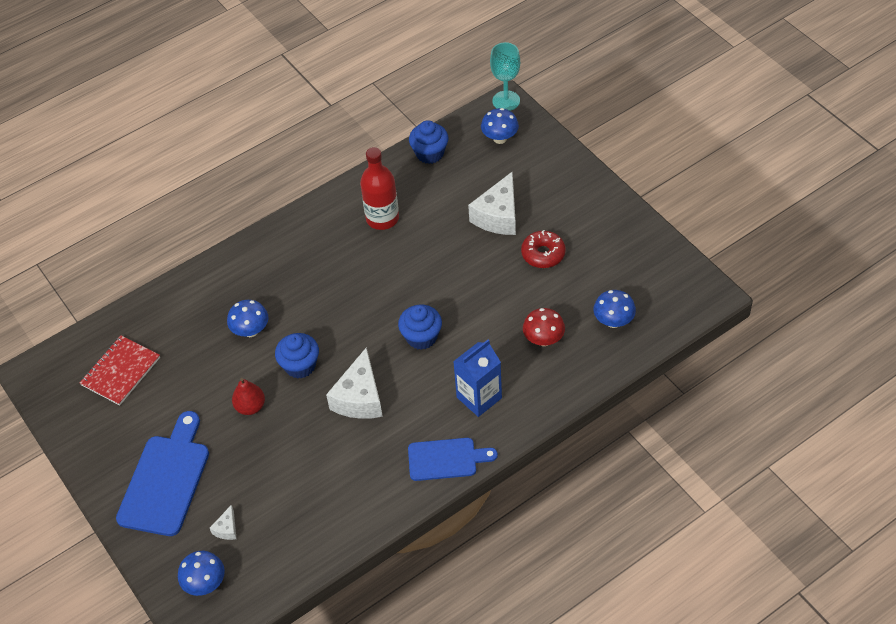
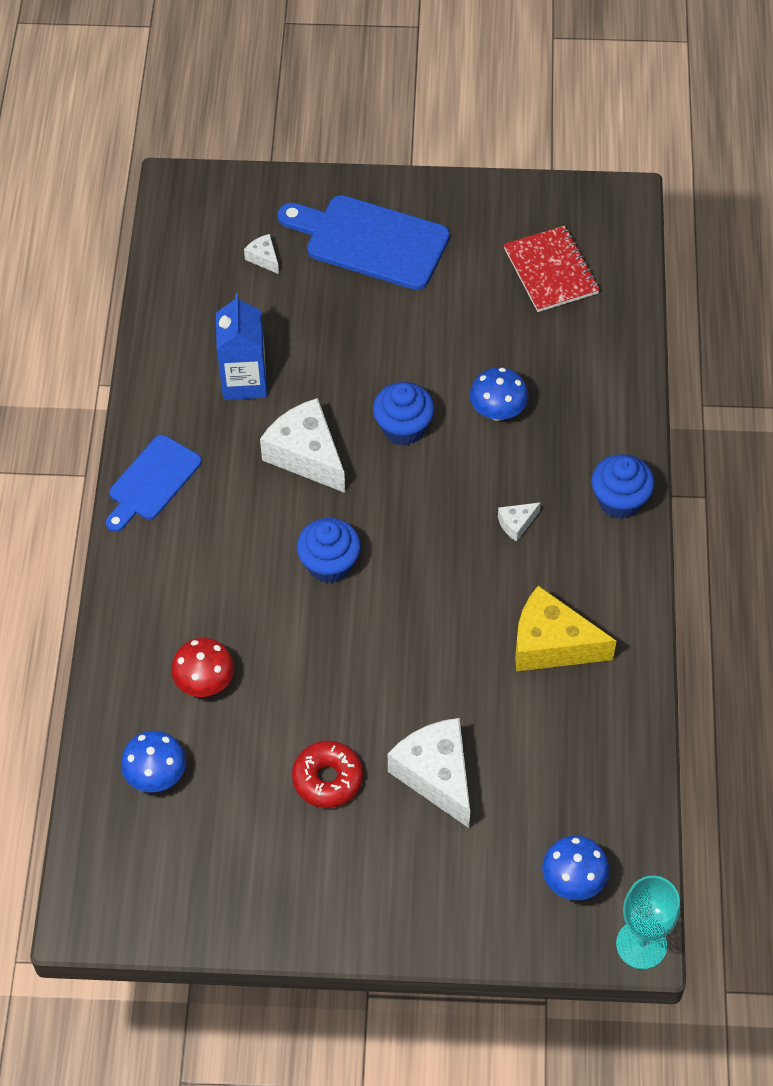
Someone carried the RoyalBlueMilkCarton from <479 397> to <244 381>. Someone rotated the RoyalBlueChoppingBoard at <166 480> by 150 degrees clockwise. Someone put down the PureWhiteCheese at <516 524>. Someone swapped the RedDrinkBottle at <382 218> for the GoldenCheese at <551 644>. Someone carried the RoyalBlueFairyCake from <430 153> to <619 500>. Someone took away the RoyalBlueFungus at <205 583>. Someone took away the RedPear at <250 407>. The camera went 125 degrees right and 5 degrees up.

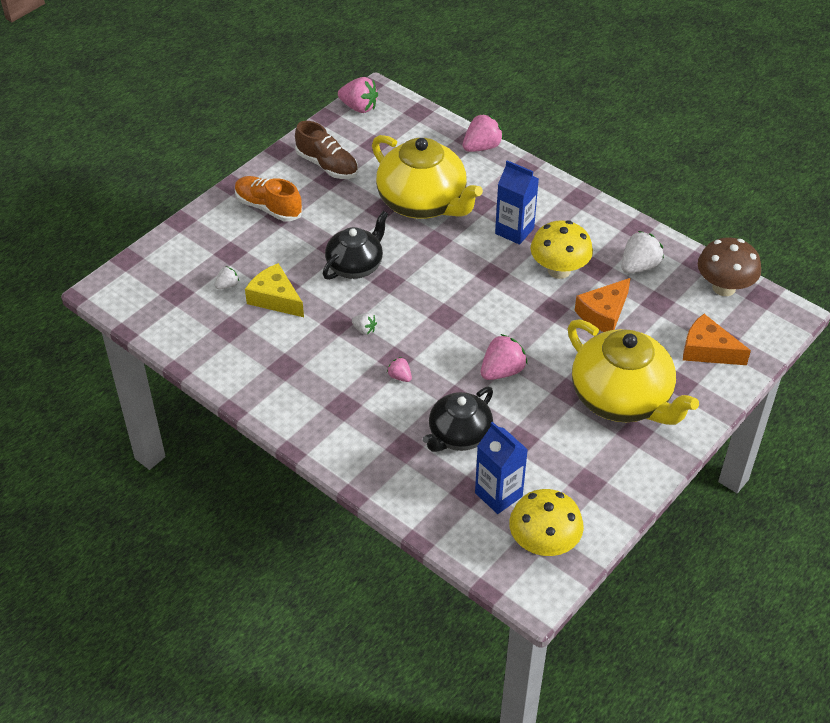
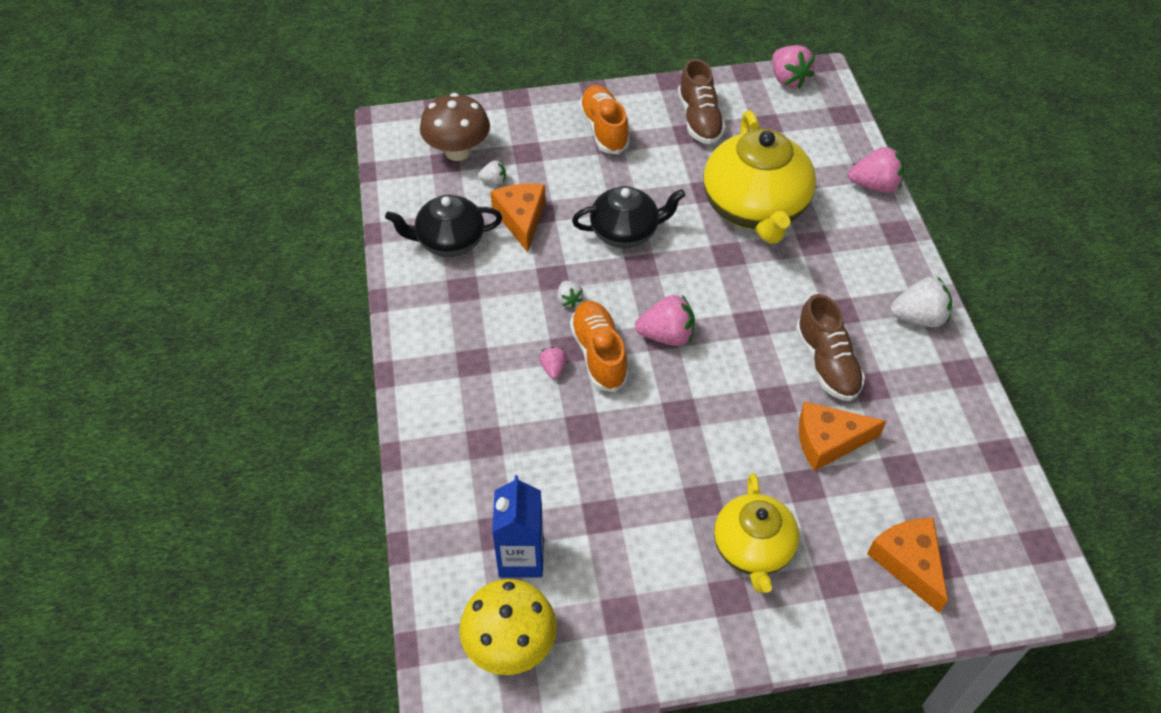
Someone carried the BlackTeaPot from <459 435> to <449 241>. Someone carried the BrownFungus from <724 287> to <457 151>. Someone repainted the GoldenCheese at <275 298>, which became the OrangeColouredCheese at <521 219>. Someone put down the OrangeColouredSneaker at <599 354>. Someone carried the RosePinkStrawberry from <502 371> to <666 335>. Someone scaled the GoldenTeaPot at <622 399> by 0.61. Someone swapped the GoldenFungus at <559 270> for the BrownSneaker at <826 363>. Someone carried the PureWhiteStrawberry from <639 266> to <918 317>. Someone took away the RoyalBlueMilkCarton at <514 231>. The camera went 40 degrees right and 5 degrees up.

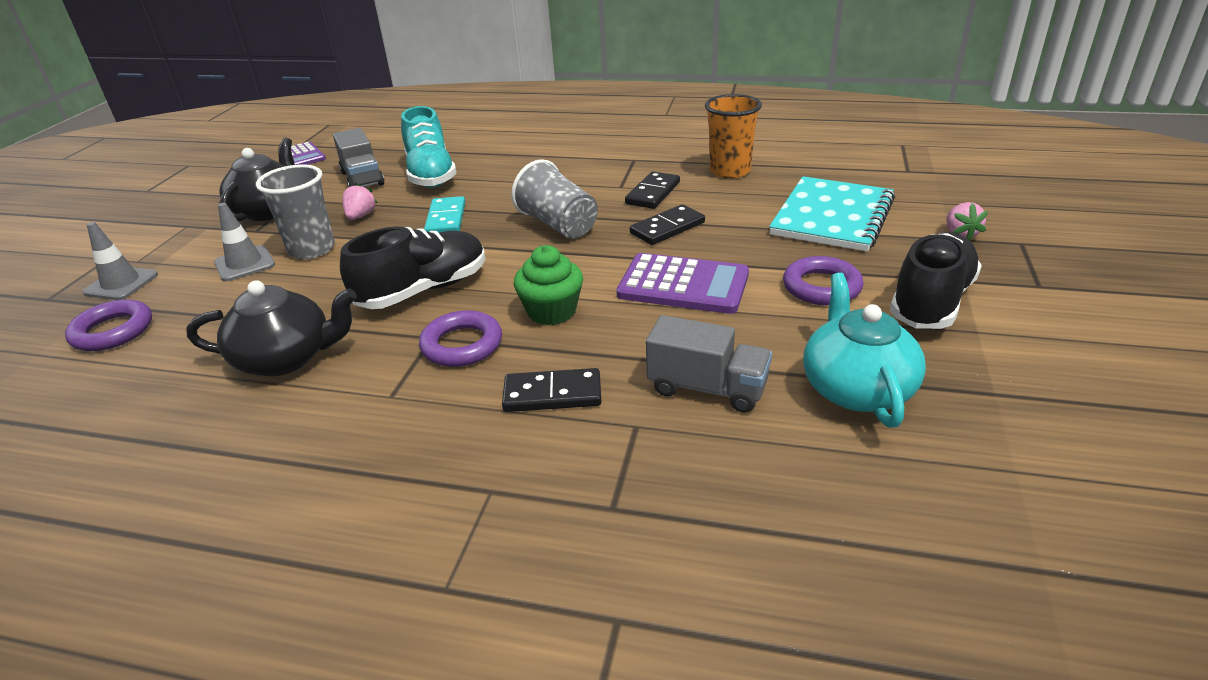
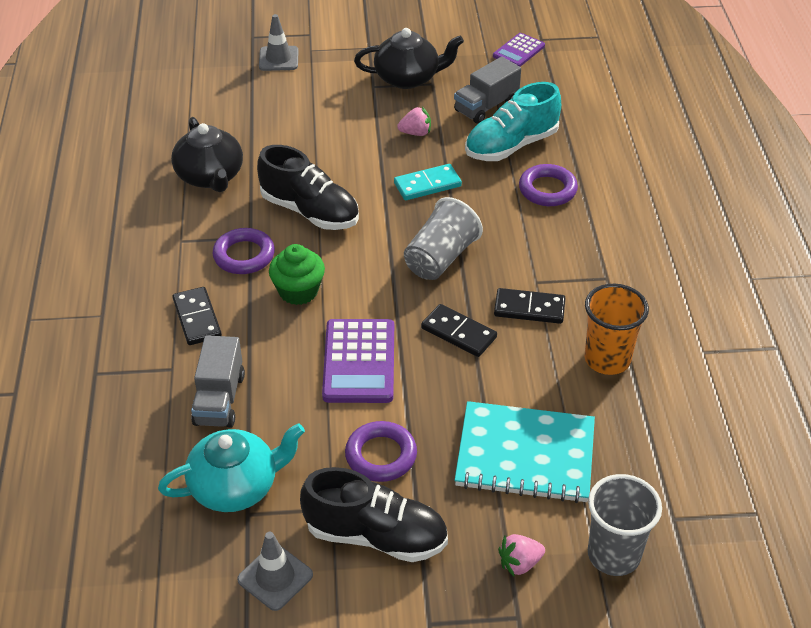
Someone carried the GrayTrafficCone from <244 264> to <275 577>. Someone carried the PurpleRing from <113 331> to <547 189>. Someone carried the GrayCup from <311 249> to <613 555>. The camera went 70 degrees right and 10 degrees up.

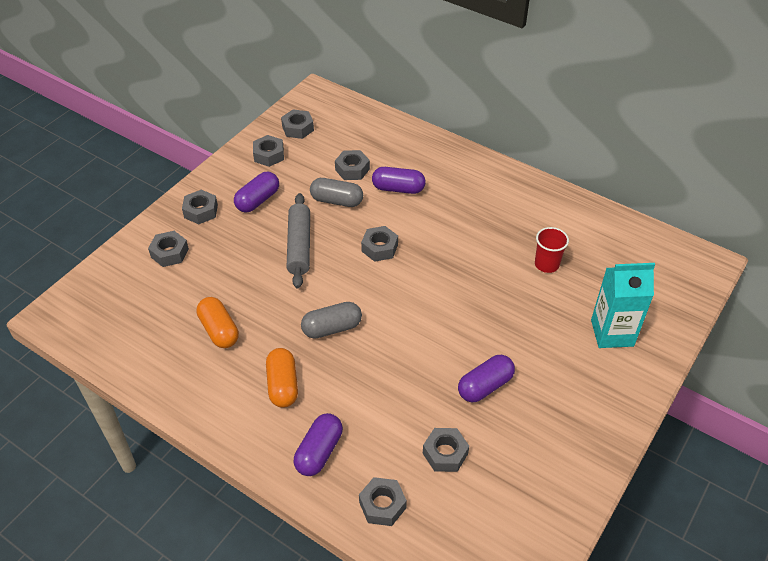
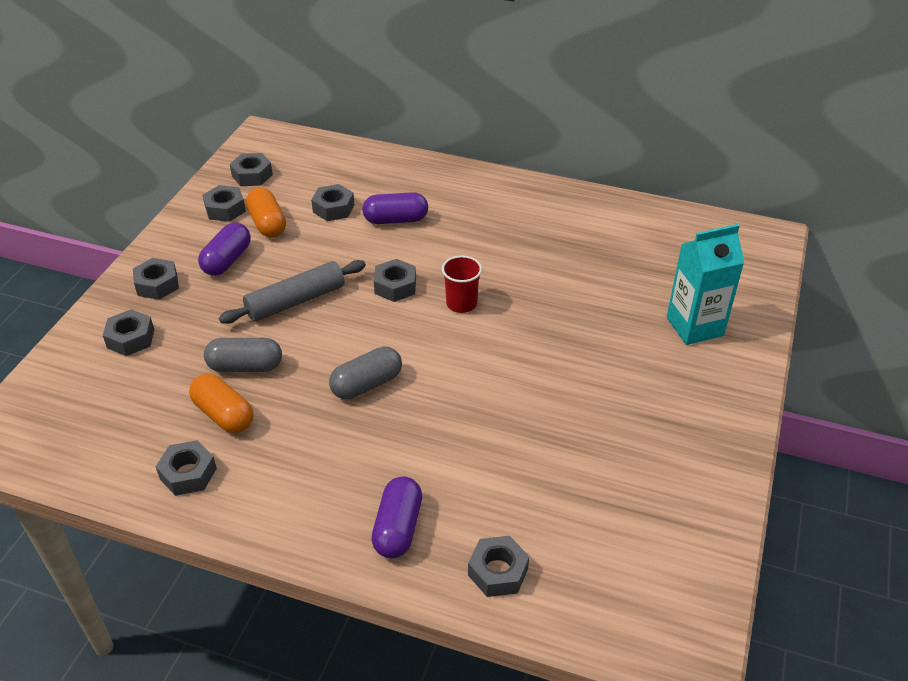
Someone carried the GrayNut from <445 453> to <188 473>. Someone carried the GrayCapsule from <337 201> to <245 366>. Someone rotated the GrayPastryRoller at <299 246> by 75 degrees clockwise. Someone carried the OrangeColouredCapsule from <283 385> to <267 224>. Someone carried the RedCup from <546 264> to <461 303>. Someone took away the PurpleCapsule at <485 386>. The camera went 15 degrees left and 5 degrees down.

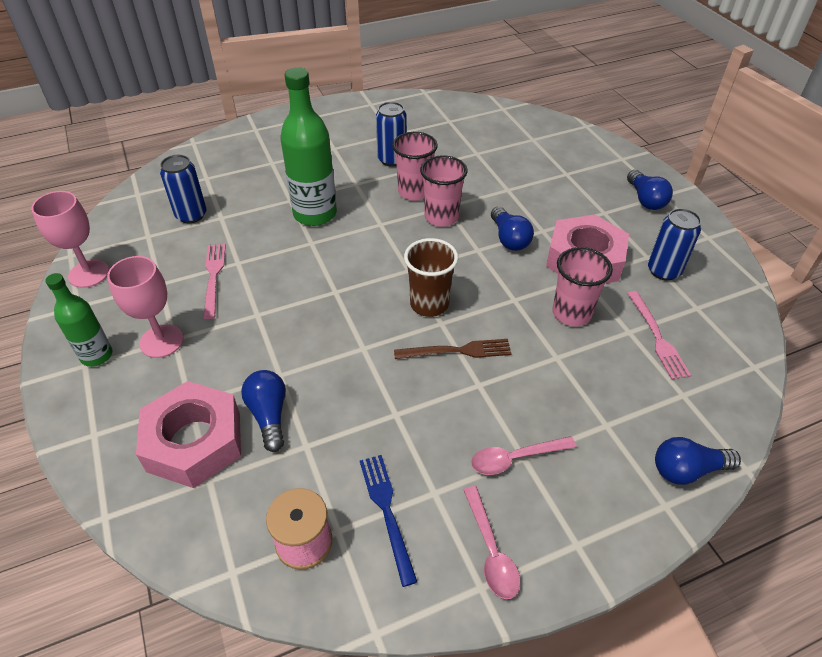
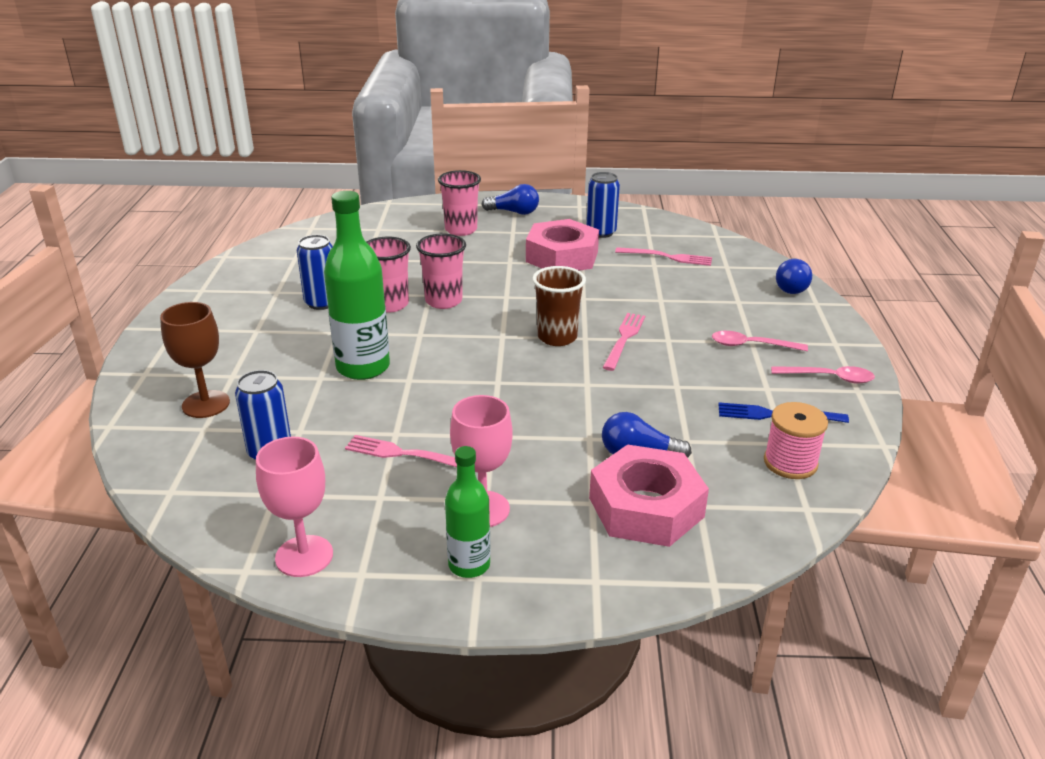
Someone put down the BrownChalice at <206 404>. Someone carried the RosePinkCup from <571 313> to <461 230>. Someone repainted the BrownFork at <457 351>, which became the RosePinkFork at <624 339>. Someone rotated the RosePinkSpoon at <515 458> by 90 degrees clockwise. Someone took away the RoyalBlueLightbulb at <509 239>. The camera went 65 degrees left and 15 degrees down.

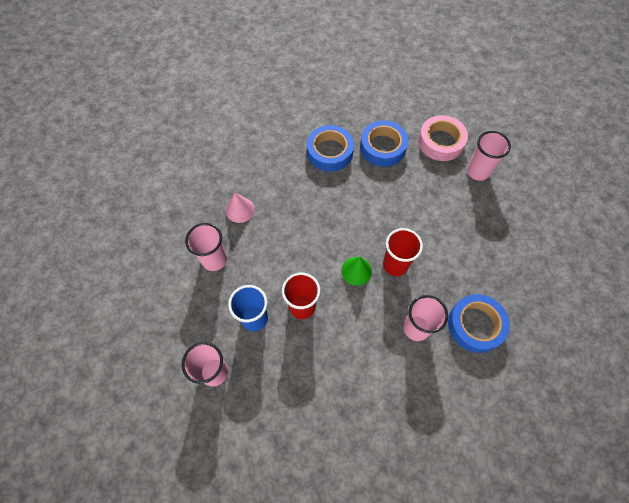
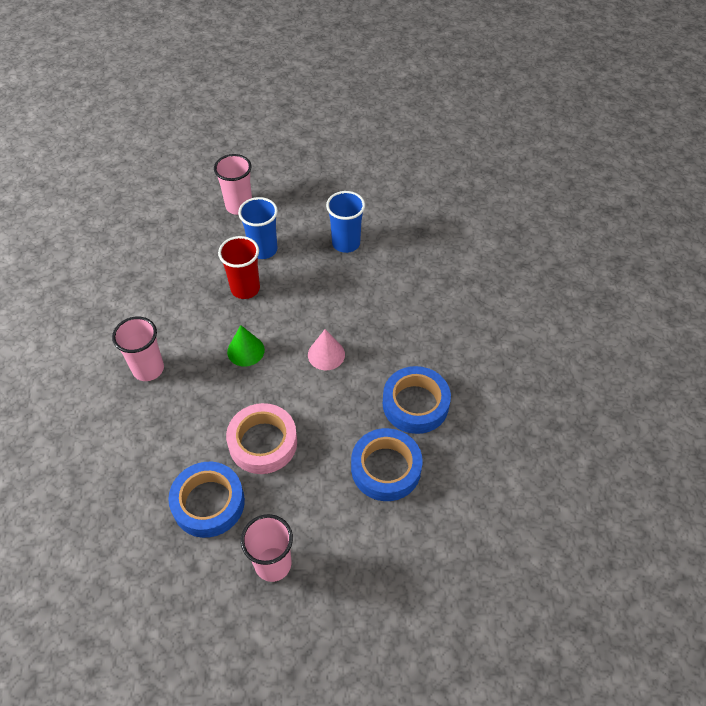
Someone carried the RoyalBlueStickyTape from <475 325> to <208 503>. Someone carried the RosePinkStickyTape from <441 142> to <263 442>. Someone carried the RosePinkCone from <240 210> to <326 354>. Someone repainted the RosePinkCup at <214 260>, which became the RoyalBlueCup at <346 243>. Someone took away the RedCup at <395 265>. The camera went 120 degrees right and 10 degrees down.

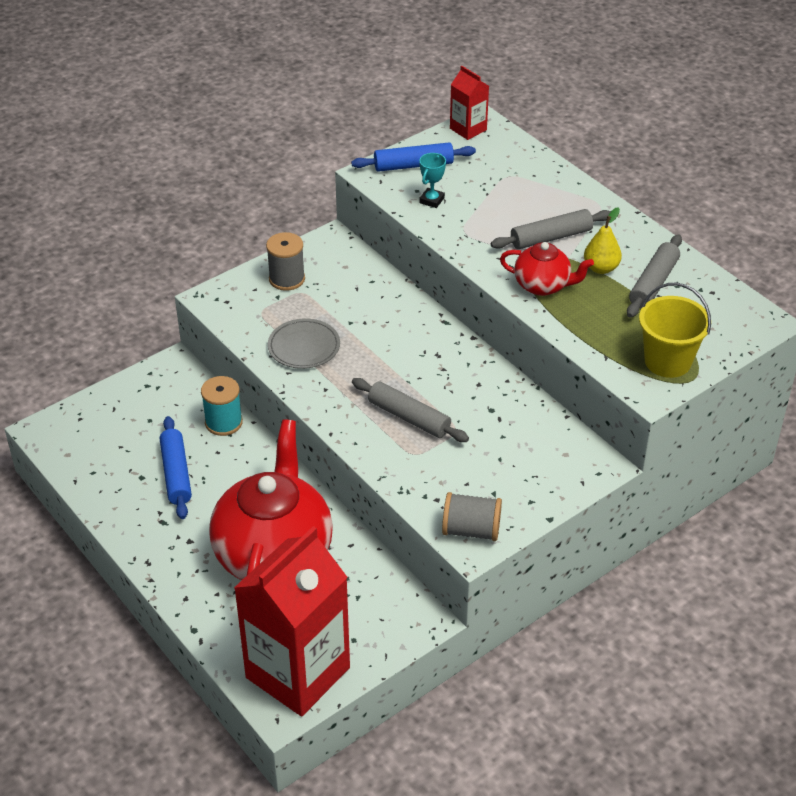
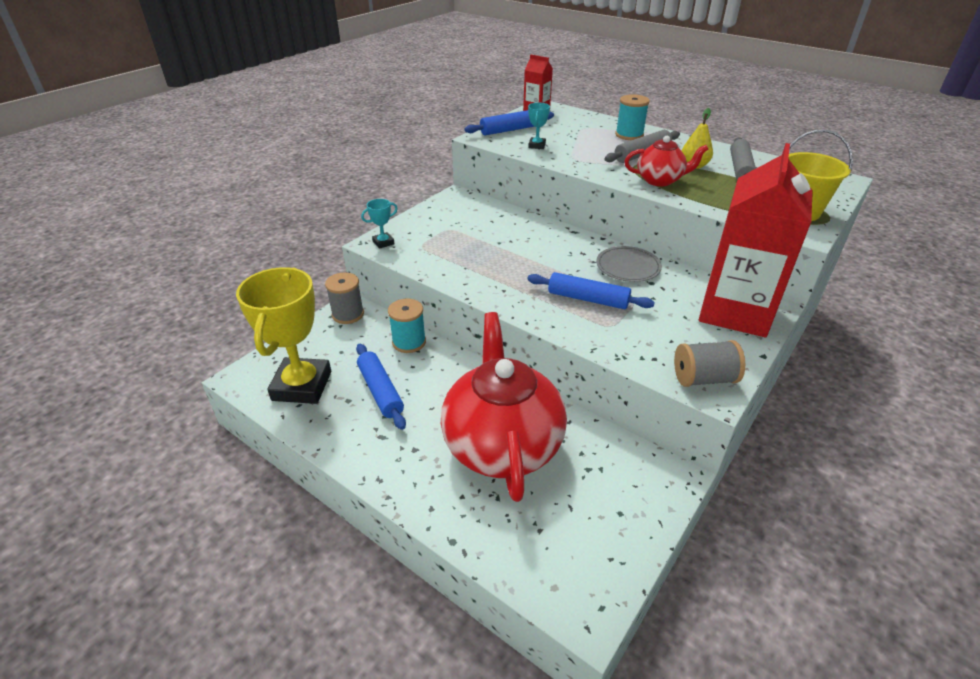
Someone put down the GoldenAwardCup at <302 386>. Someone carried the GrayReelOfThread from <287 279> to <348 314>. Someone put down the TurquoiseAwardCup at <383 242>. Someone repainted the GrayPastryRoller at <409 417>, which became the RoyalBluePastryRoller at <588 299>. Someone carried the GrayPlate from <304 347> to <628 267>. Someone put down the TurquoiseReelOfThread at <629 135>. Someone carried the RedMilkCarton from <298 672> to <735 311>. The camera went 15 degrees left and 5 degrees down.

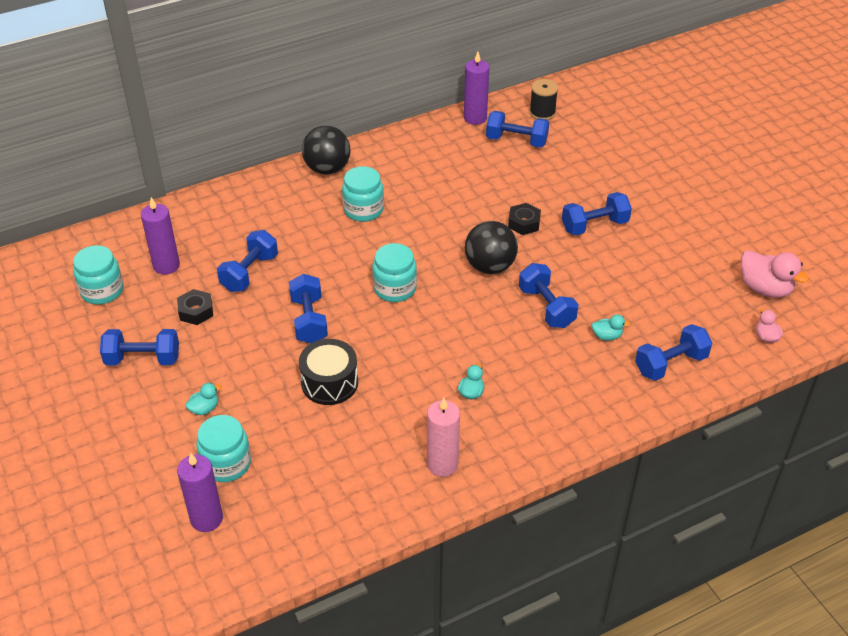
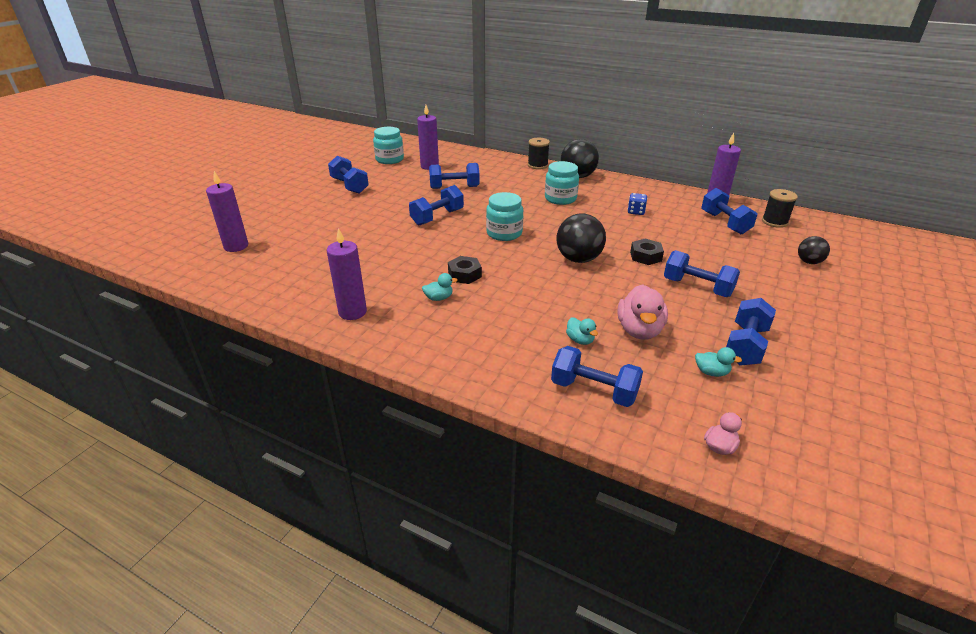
Someone repainted the RosePinkWaxCandle at <442 464>, which became the PurpleWaxCandle at <352 312>. Someone carried the BlackNut from <196 311> to <464 274>. Someone put down the BlackReelOfThread at <537 165>. Someone carried the RosePinkRubberDuck from <765 288> to <639 330>. Someone put down the RoyalBlueGameDie at <636 212>. Someone carried the TurquoiseRubberDuck from <204 409> to <711 372>. Someone carried the RoyalBlueHandWeight from <546 307> to <745 346>. Someone put down the BlackBall at <809 262>. Someone took away the TurquoisePreserveJar at <226 464>. Someone took away the BlackSnareDrum at <329 383>. The camera went 55 degrees right and 10 degrees down.

